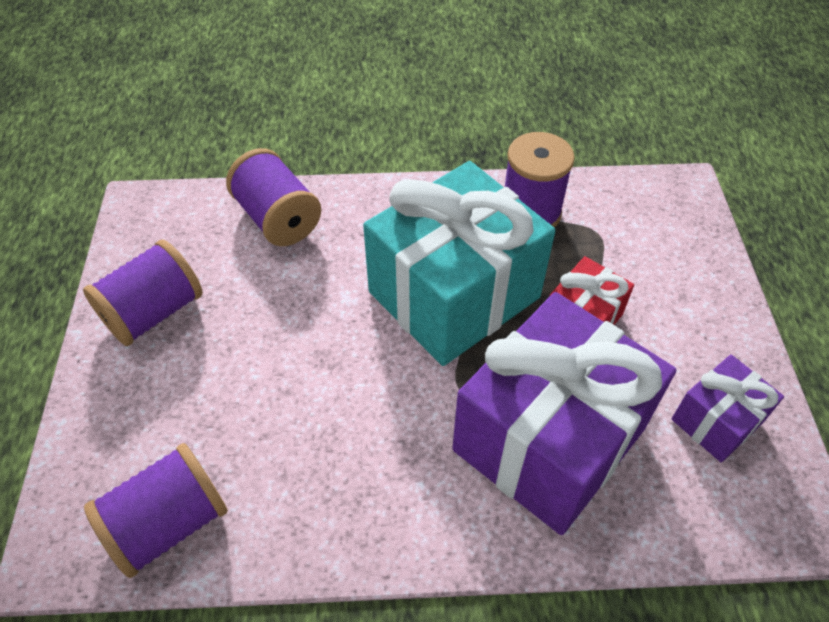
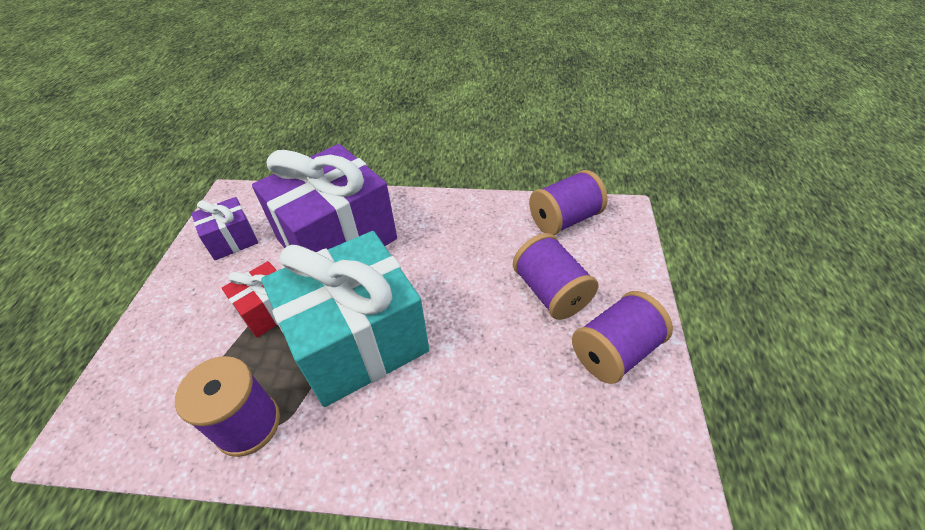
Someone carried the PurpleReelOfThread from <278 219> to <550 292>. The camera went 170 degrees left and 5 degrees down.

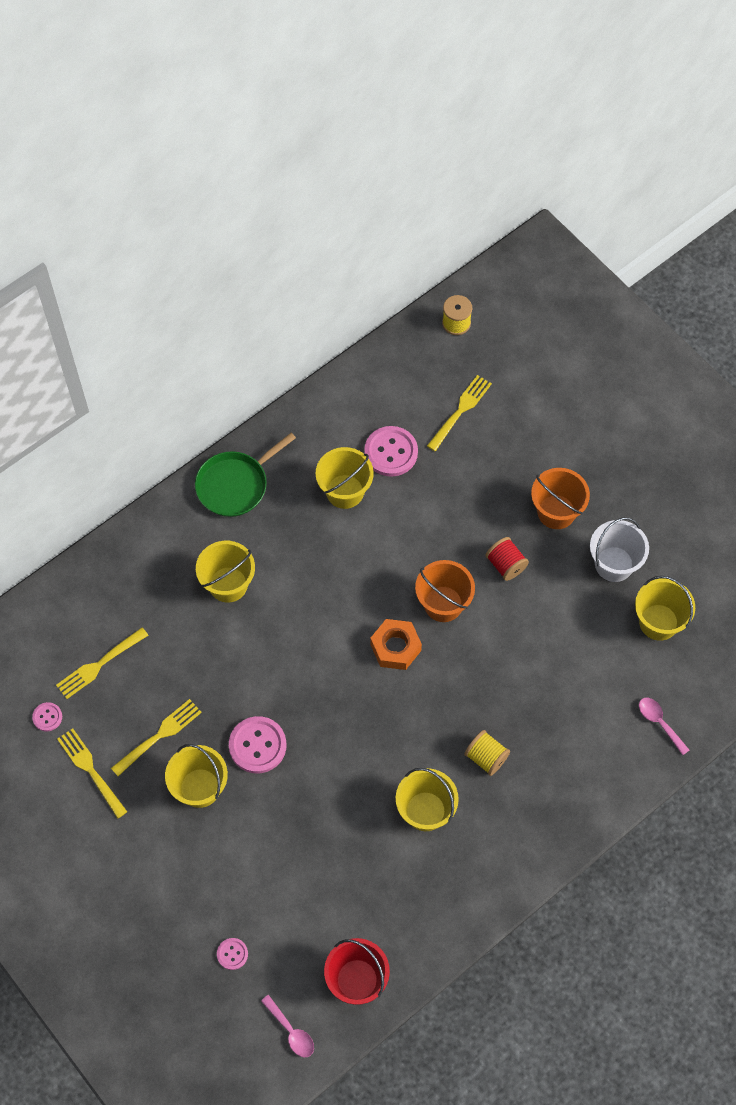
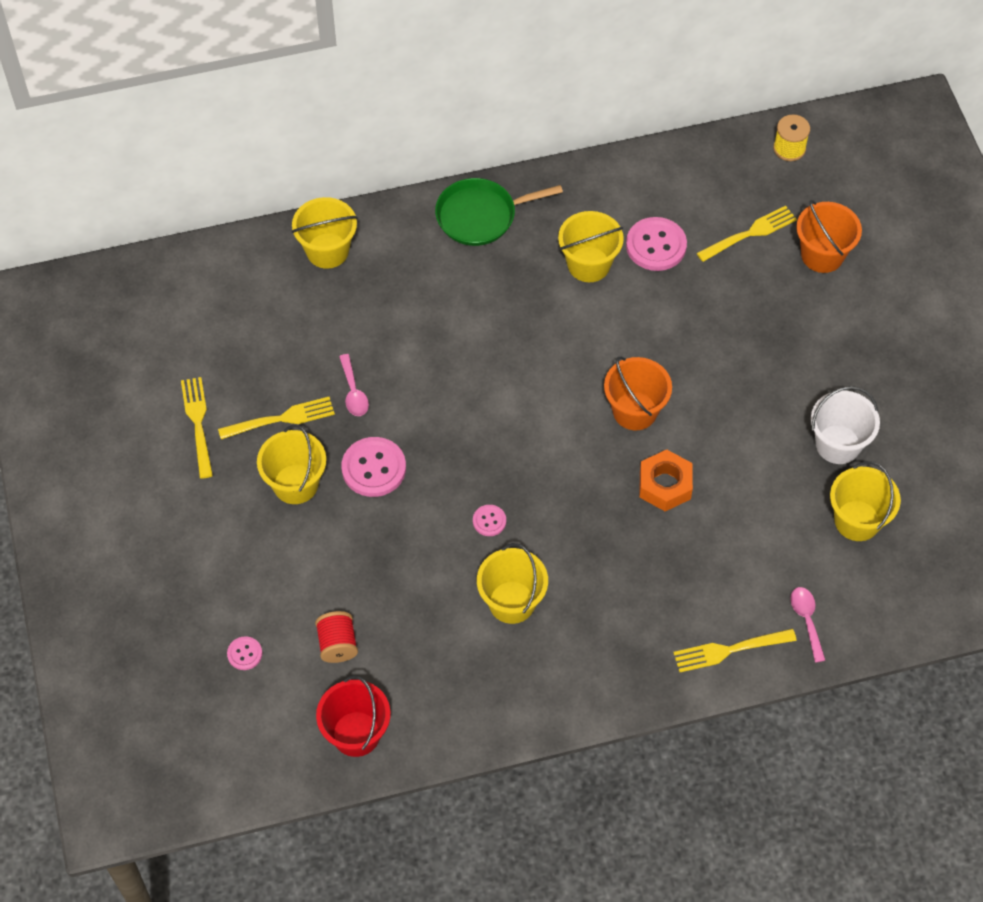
Someone carried the GoldenSandBucket from <228 584> to <327 251>. Someone carried the RedReelOfThread from <506 565> to <337 644>. Someone carried the RosePinkSpoon from <291 1031> to <353 392>. Someone carried the RosePinkButton from <47 717> to <489 521>. Someone carried the OrangeColouredNut from <395 647> to <665 485>. Someone carried the GoldenFork from <100 664> to <730 650>. Someone carried the OrangeColouredSandBucket from <556 512> to <822 255>. Someone took away the GoldenReelOfThread at <486 757>. The camera went 25 degrees right and 5 degrees down.

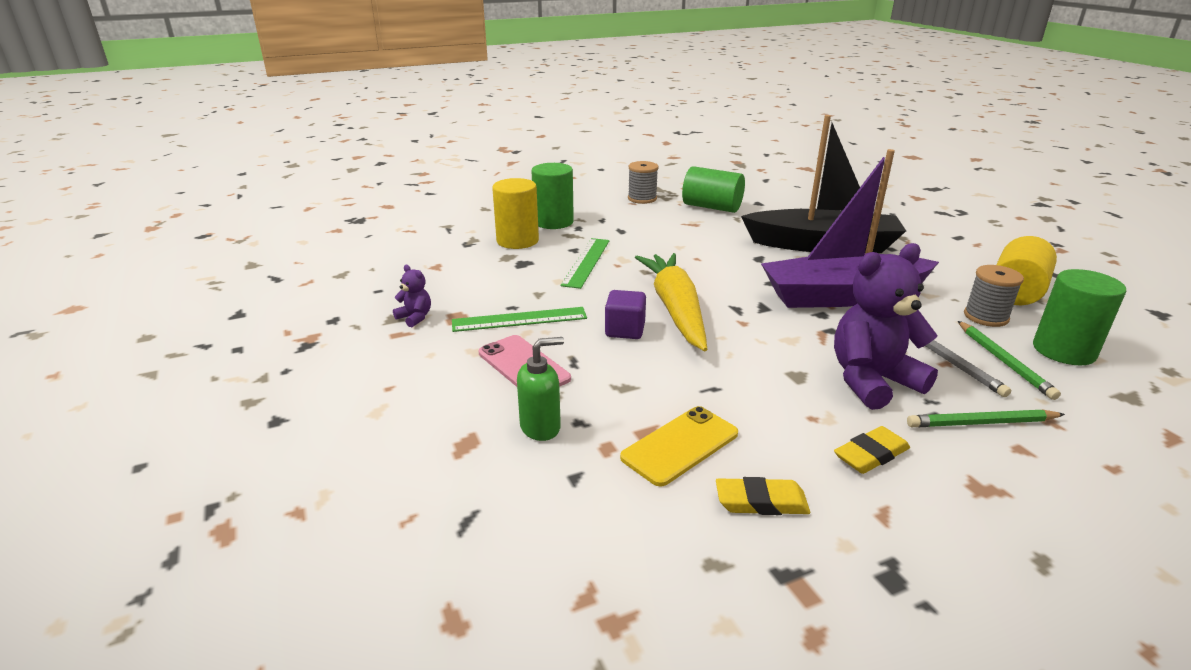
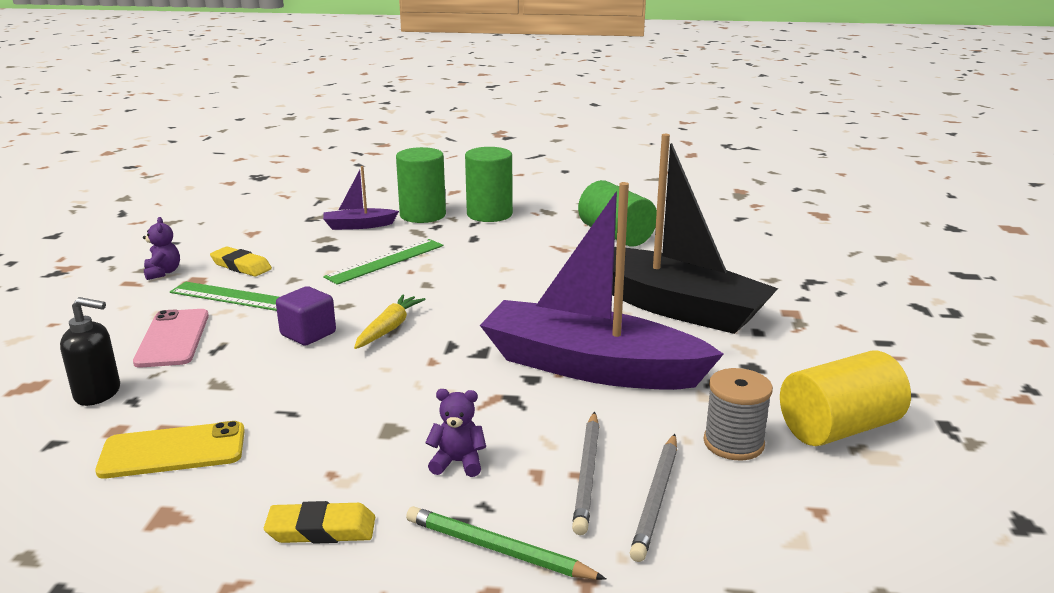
Someone repainted the GreenPumpBottle at <541 427>, which became the BlackPumpBottle at <98 393>. Someone carried the GoldenEraser from <761 502> to <241 266>. Someone swapped the GoldenCylinder at <517 241> for the PurpleBoat at <359 226>. Someone scaled the GoldenRootVegetable at <675 309> by 0.50. Someone scaled the PurpleTeddy at <872 381> by 0.45. Someone carried the GreenCylinder from <1063 350> to <489 214>. Someone repainted the GreenLeadPencil at <1004 362>, which became the GrayLeadPencil at <656 499>. Someone took away the GrayReelOfThread at <642 198>. The camera went 30 degrees right and 5 degrees down.

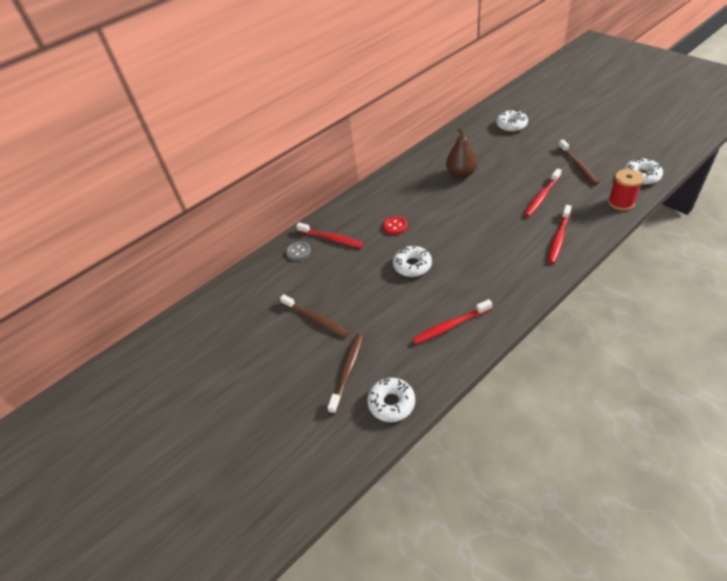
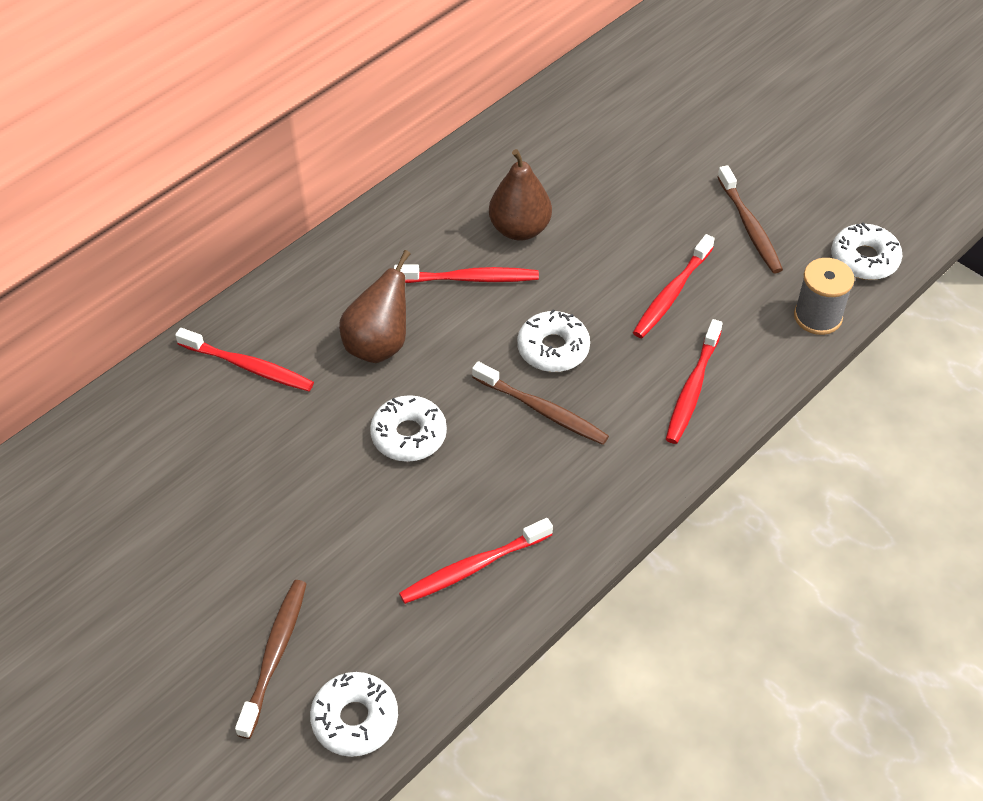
Someone swapped the RedButton at <395 226> for the BrownPear at <379 345>. Someone put down the RedToothBrush at <469 279>. Someone carried the BrownToothBrush from <316 319> to <542 410>. Someone carried the PureWhiteDonut from <511 125> to <553 349>. Someone repainted the RedReelOfThread at <621 202>, which became the GrayReelOfThread at <817 317>. Someone took away the GrayButton at <298 252>. The camera went 10 degrees left and 5 degrees up.

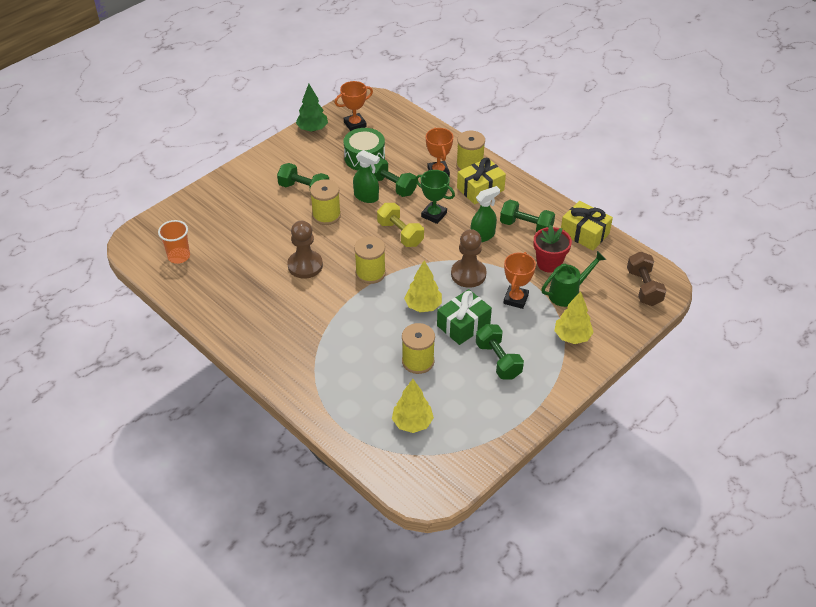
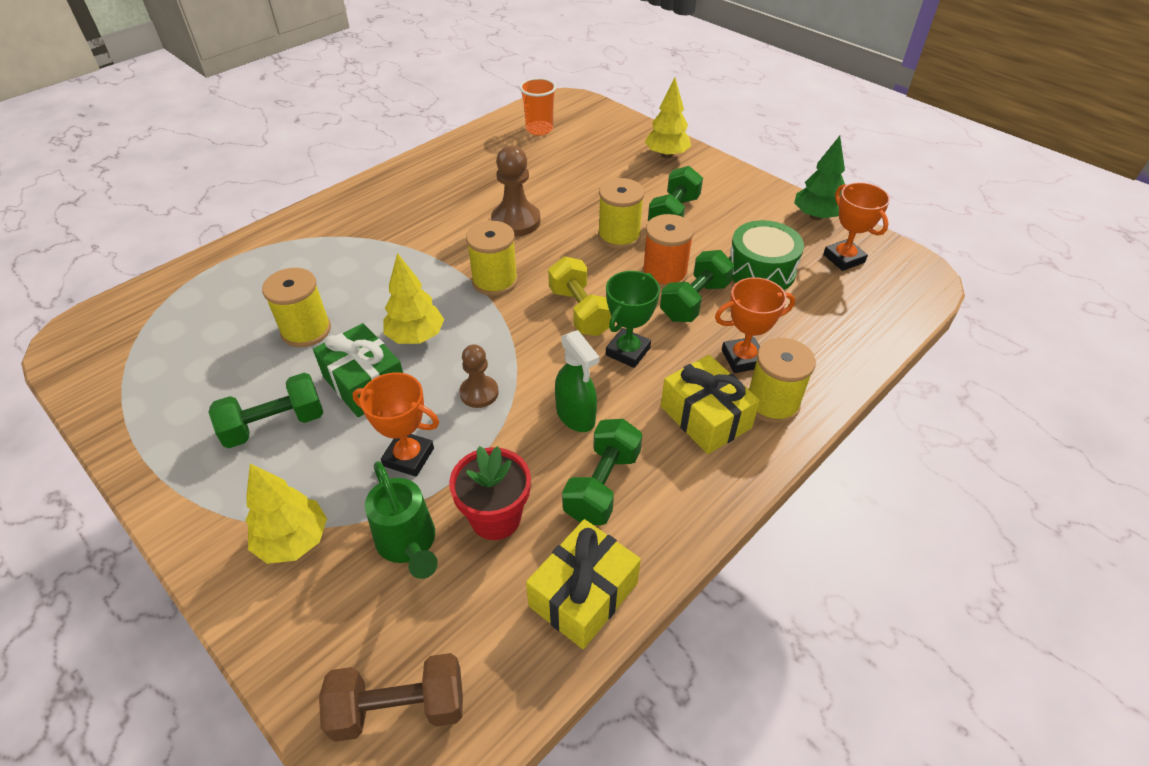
Someone scaled the BrownPawn at <468 274> by 0.62. Someone rotated the GoldenHandWeight at <400 234> by 75 degrees counterclockwise. Someone swapped the GreenSprayer at <366 197> for the OrangeColouredReelOfThread at <664 274>. Someone carried the GoldenTree from <412 423> to <666 155>. The camera went 90 degrees right and 0 degrees up.

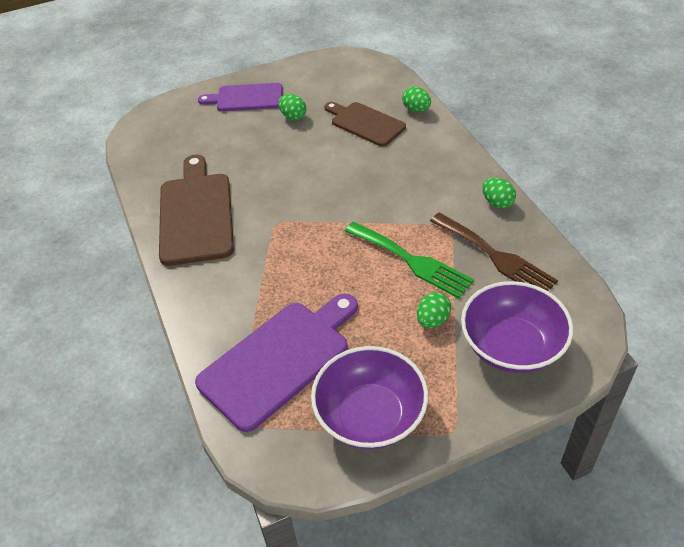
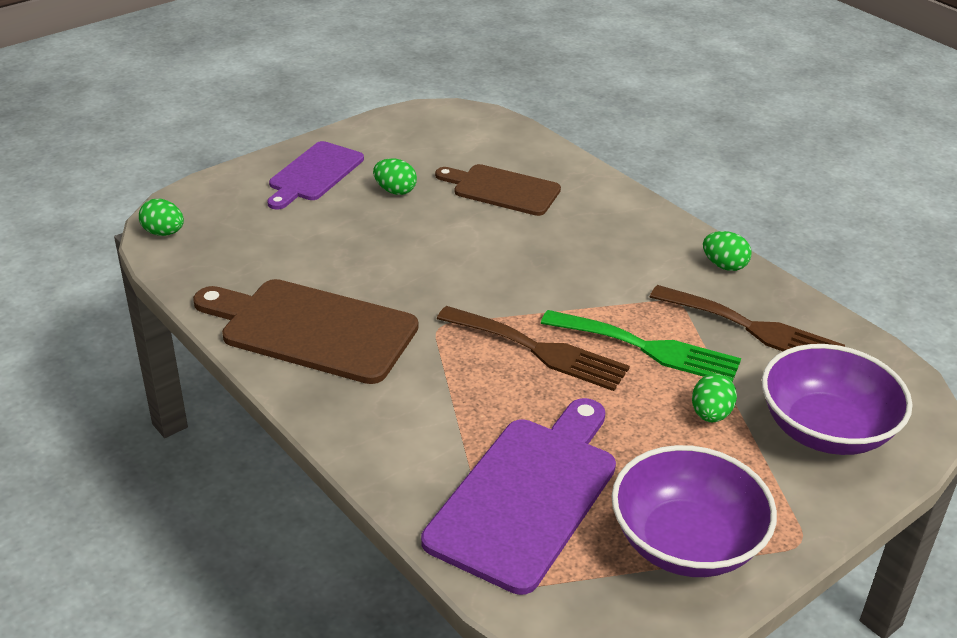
Someone carried the GreenEggShape from <416 109> to <164 233>. Someone rotated the BrownChoppingBoard at <196 214> by 45 degrees counterclockwise. Someone rotated the PurpleChoppingBoard at <246 98> by 45 degrees counterclockwise. Someone put down the BrownFork at <539 350>. The camera went 20 degrees left and 10 degrees down.

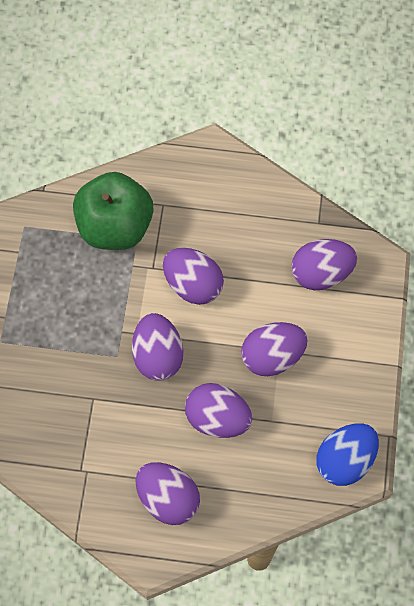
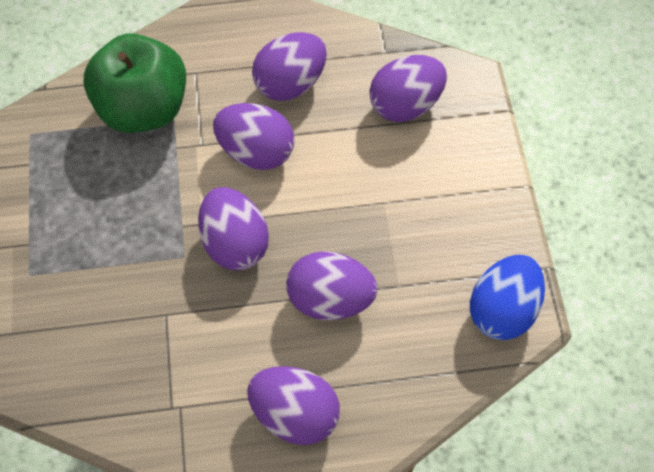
Someone carried the PurpleEggShape from <272 356> to <290 84>. The camera went 15 degrees left and 5 degrees down.

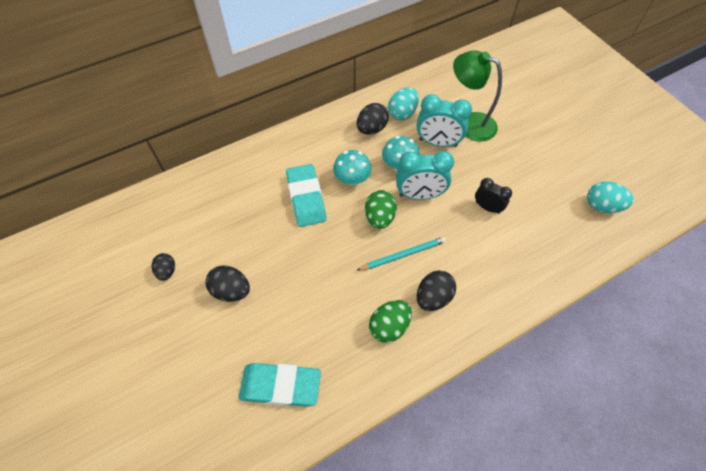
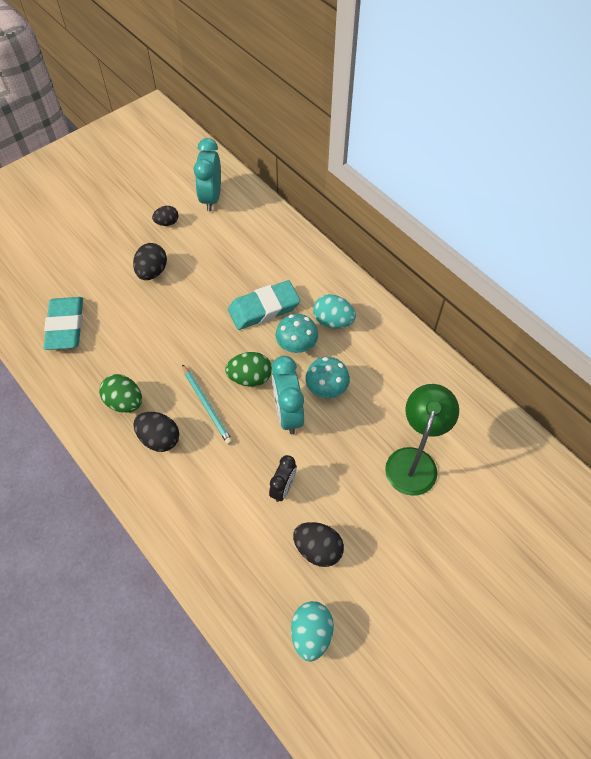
Someone carried the TurquoiseAlarmClock from <438 143> to <211 198>. Someone carried the BlackEggShape from <371 129> to <318 549>. Someone carried the TurquoiseEggShape from <402 113> to <333 321>. The camera went 80 degrees right and 0 degrees up.

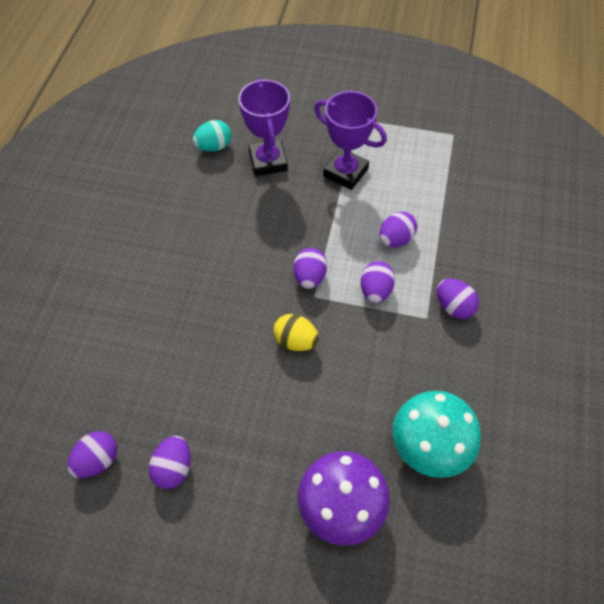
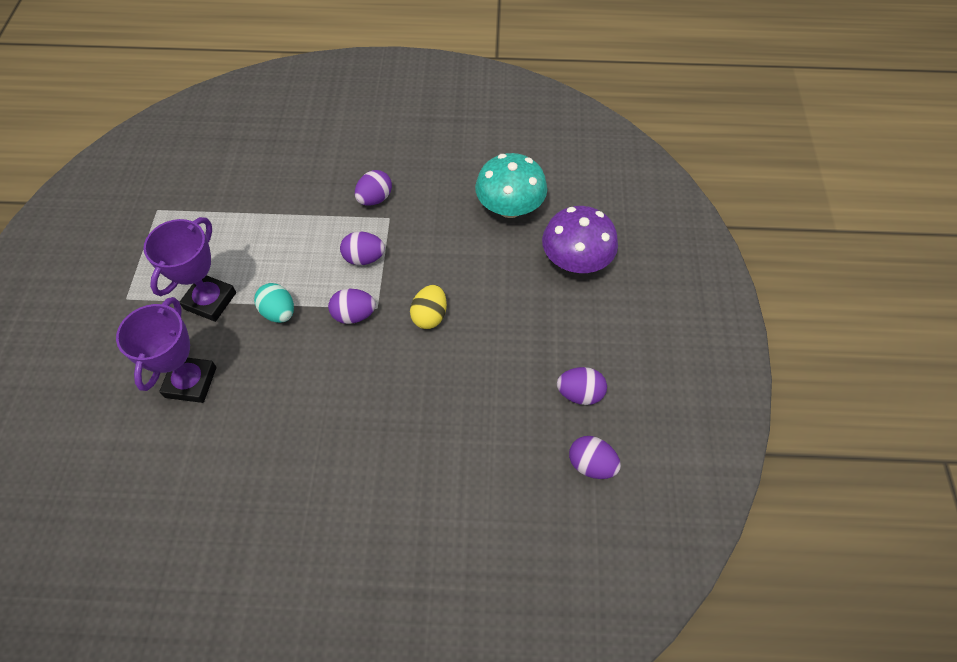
Someone rotated the PurpleAwardCup at <268 161> by 60 degrees counterclockwise. Someone carried the TurquoiseEggShape from <214 146> to <279 312>. Someone took away the PurpleEggShape at <395 239>. The camera went 100 degrees left and 0 degrees up.

